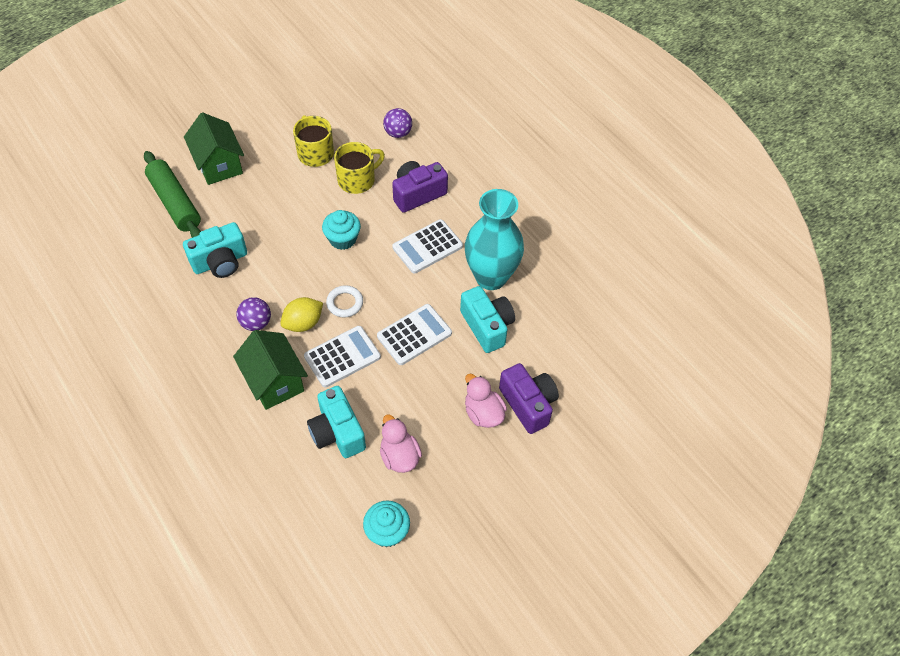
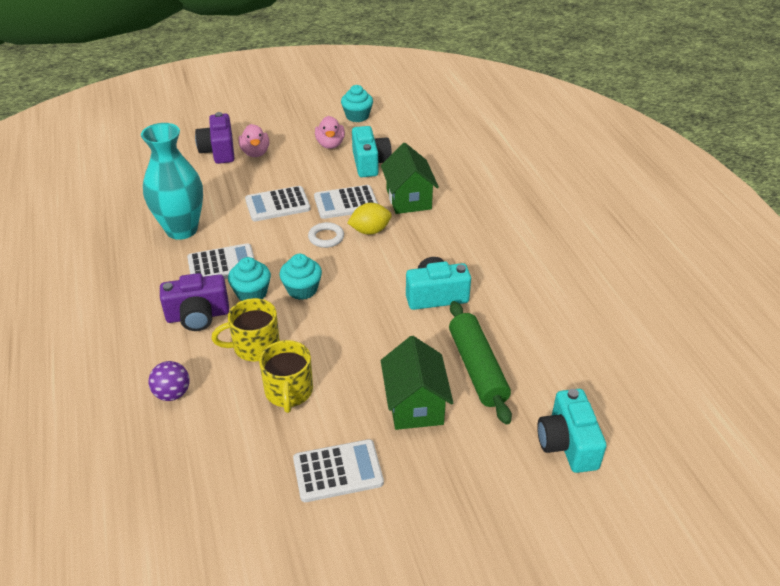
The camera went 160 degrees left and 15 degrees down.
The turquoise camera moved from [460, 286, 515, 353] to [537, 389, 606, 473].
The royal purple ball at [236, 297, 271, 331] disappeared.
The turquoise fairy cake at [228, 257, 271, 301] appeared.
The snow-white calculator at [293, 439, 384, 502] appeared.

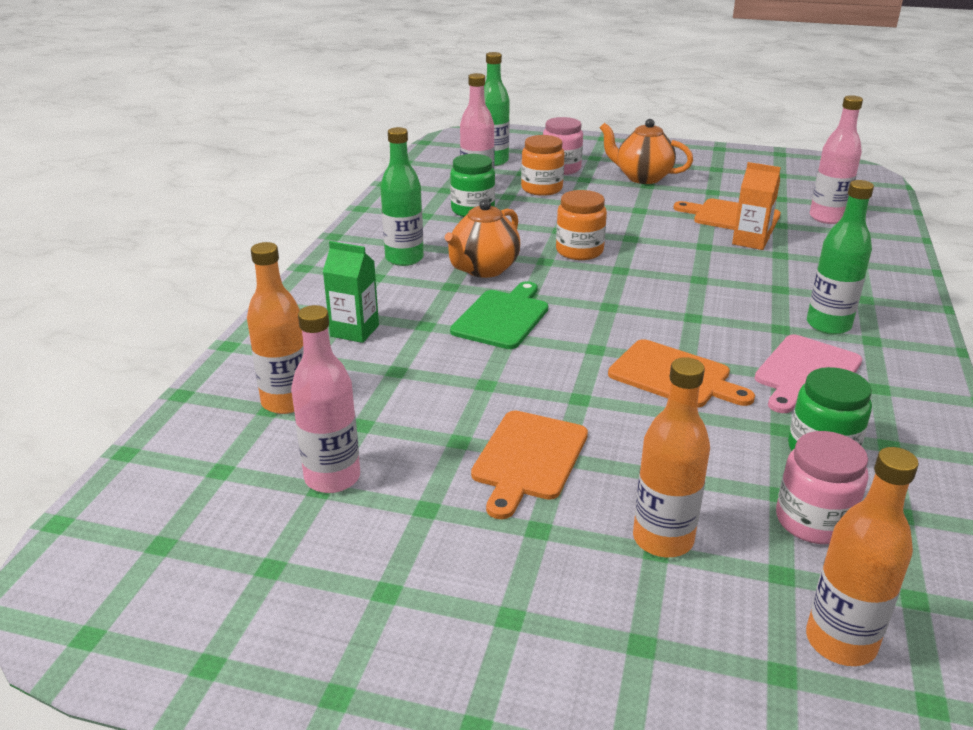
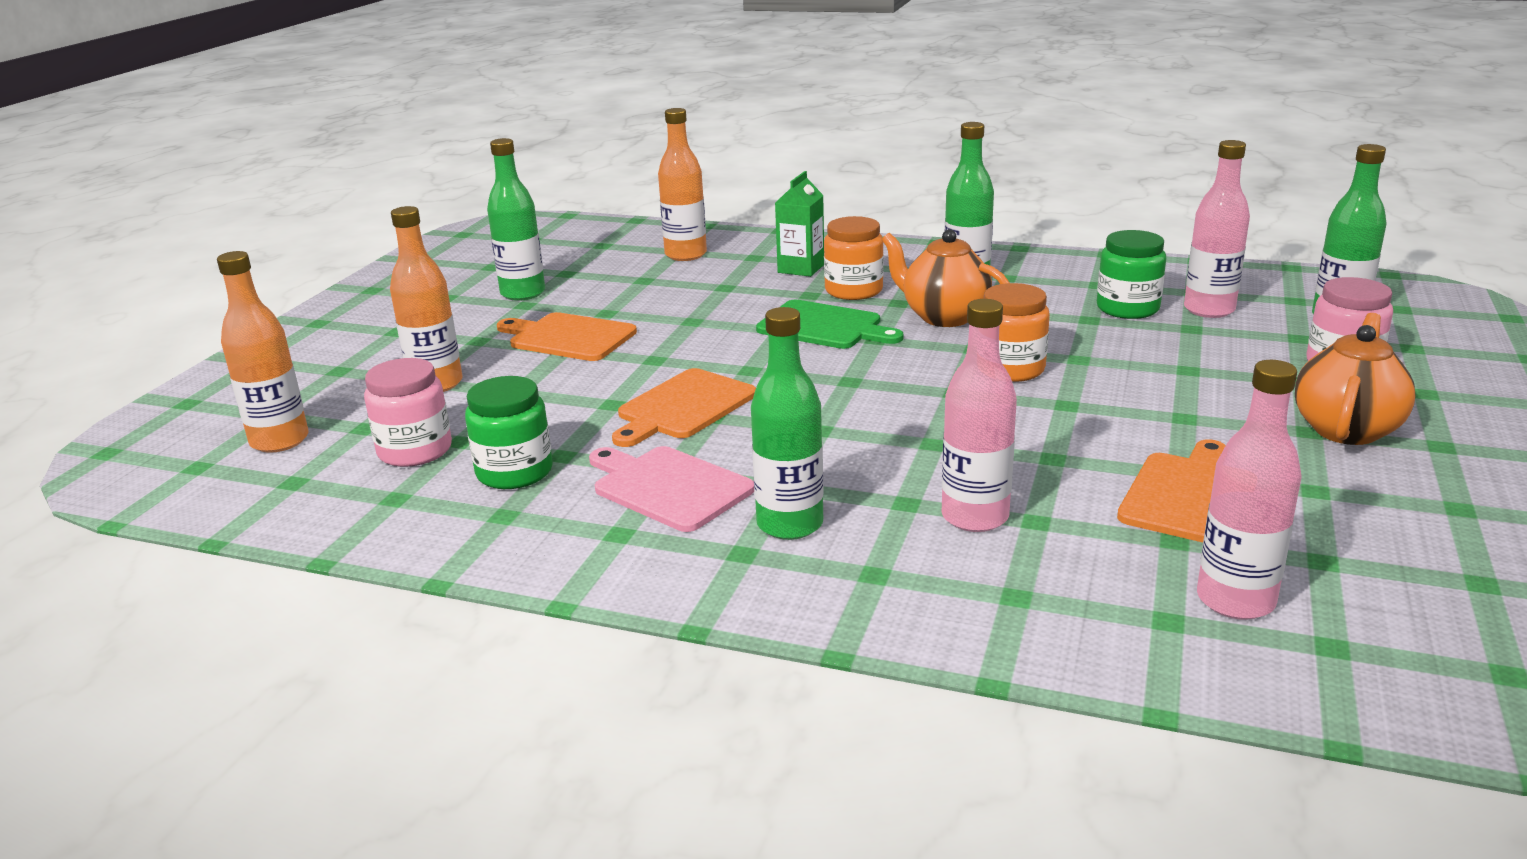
The camera went 95 degrees right and 5 degrees down.
The bright orange jam jar moved from [521, 135, 564, 196] to [824, 216, 884, 300].
The bright orange juice carton at [732, 162, 781, 250] disappeared.
The rosy bottle moved from [291, 305, 360, 493] to [942, 299, 1017, 532].
The green bottle at [487, 138, 545, 301] appeared.

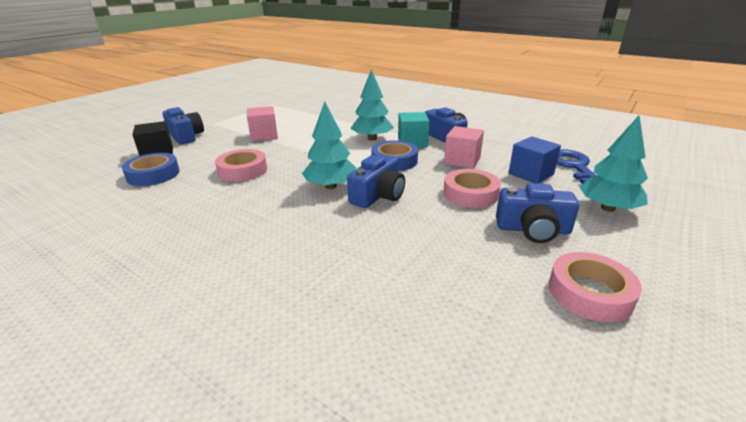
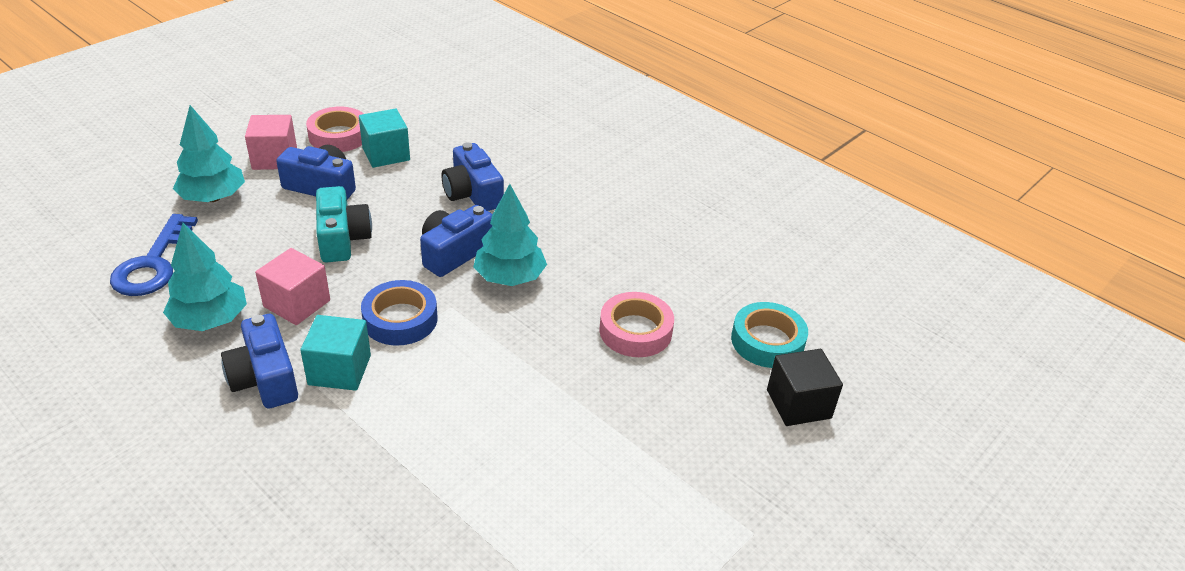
The camera went 175 degrees left and 10 degrees up.
The turquoise fir tree moved from [350, 69, 394, 140] to [163, 223, 247, 331].
The rosy block moved from [247, 106, 278, 141] to [245, 115, 297, 170].
The royal blue camera moved from [162, 107, 204, 144] to [442, 142, 504, 211].
The royal blue block at [509, 136, 561, 184] disappeared.
The royal blue sticky tape at [122, 153, 180, 186] became the turquoise sticky tape at [731, 302, 808, 368].
The rosy sticky tape at [443, 169, 501, 208] was replaced by the turquoise camera at [316, 186, 372, 263].
The turquoise block at [359, 109, 410, 168] appeared.

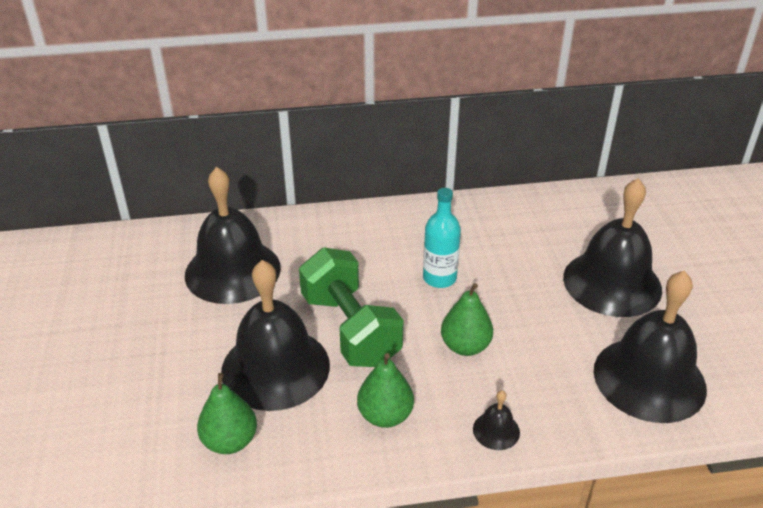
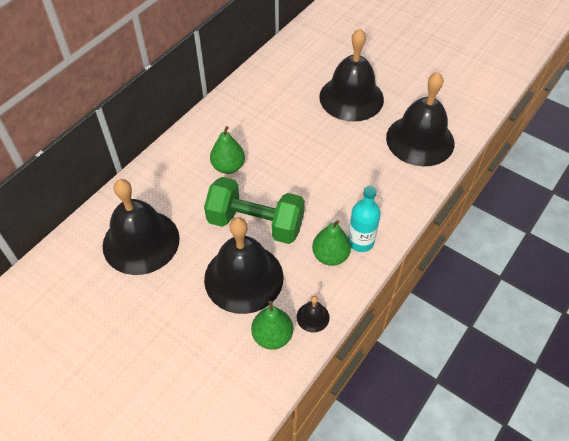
The camera went 45 degrees left and 15 degrees up.
The turquoise bottle moved from [423, 188, 461, 288] to [348, 186, 381, 252].
The green pear moved from [441, 283, 493, 356] to [210, 126, 245, 174].
The ebony school bell moved from [473, 390, 520, 450] to [296, 296, 330, 333].

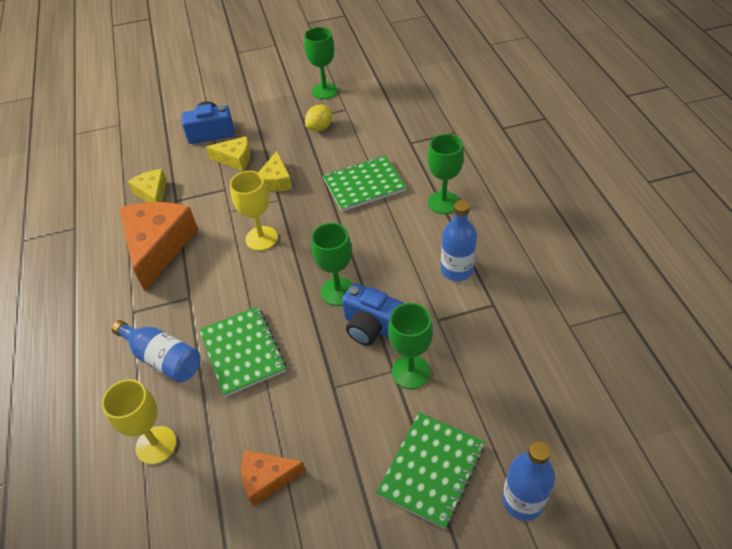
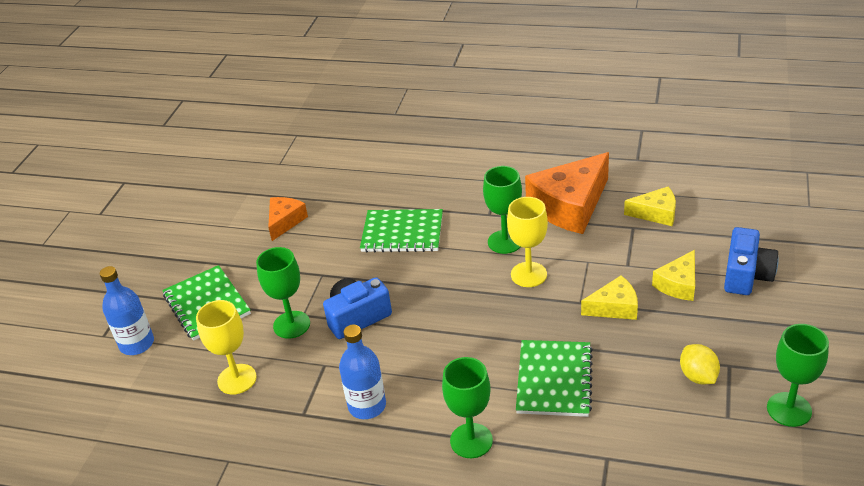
The camera went 120 degrees right and 10 degrees down.
The golden cheese wedge at [258, 151, 292, 192] turned 135 degrees clockwise.
The bright orange cheese wedge at [119, 202, 198, 291] turned 105 degrees clockwise.
The green wine glass moved from [311, 223, 353, 306] to [483, 166, 522, 254].
The royal blue bottle at [112, 320, 200, 383] disappeared.
The golden wine glass moved from [102, 379, 177, 465] to [196, 300, 257, 395].

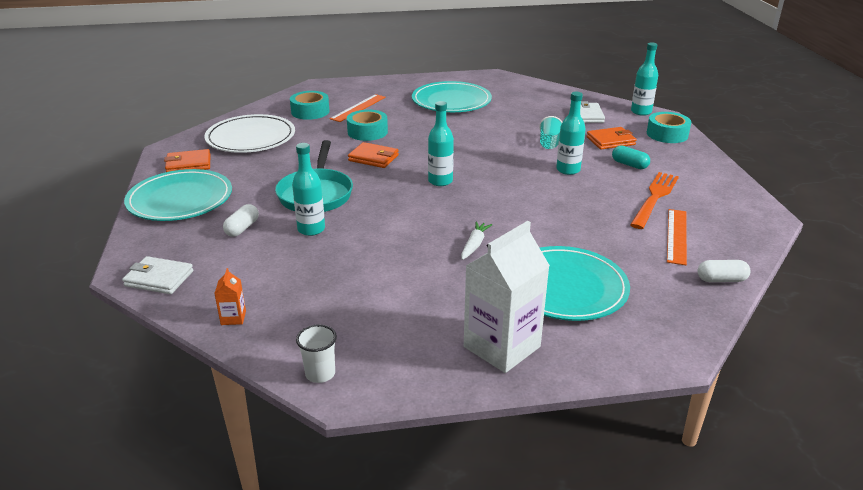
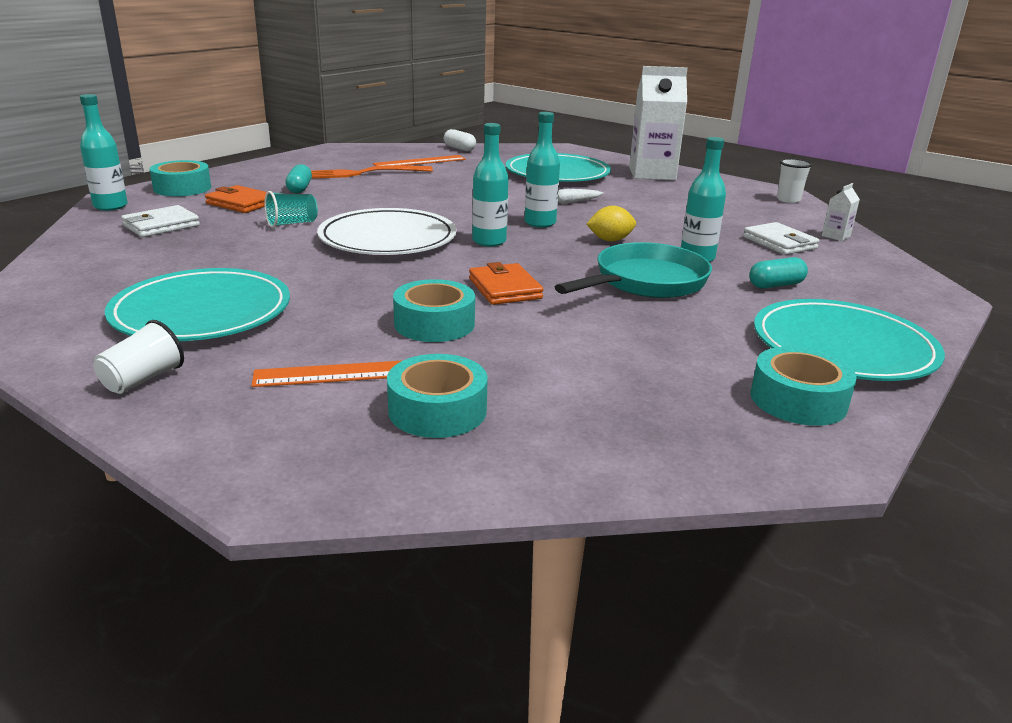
The camera went 135 degrees left and 5 degrees down.
The turquoise bottle moved from [556, 92, 586, 175] to [525, 112, 560, 228].
The snow-white flat dish moved from [204, 114, 295, 153] to [317, 208, 457, 255].
The bright orange billfold at [164, 149, 211, 172] was replaced by the turquoise sticky tape at [750, 347, 857, 426].
The snow-white pill at [223, 204, 259, 237] became the turquoise pill at [749, 257, 808, 289].
The snow-white billfold moved from [122, 256, 193, 294] to [743, 222, 820, 255].
The bright orange juice carton at [214, 268, 246, 325] became the snow-white juice carton at [822, 183, 860, 241].
The golden citrus fruit at [587, 206, 636, 242] appeared.
The snow-white beaker at [93, 320, 184, 394] appeared.

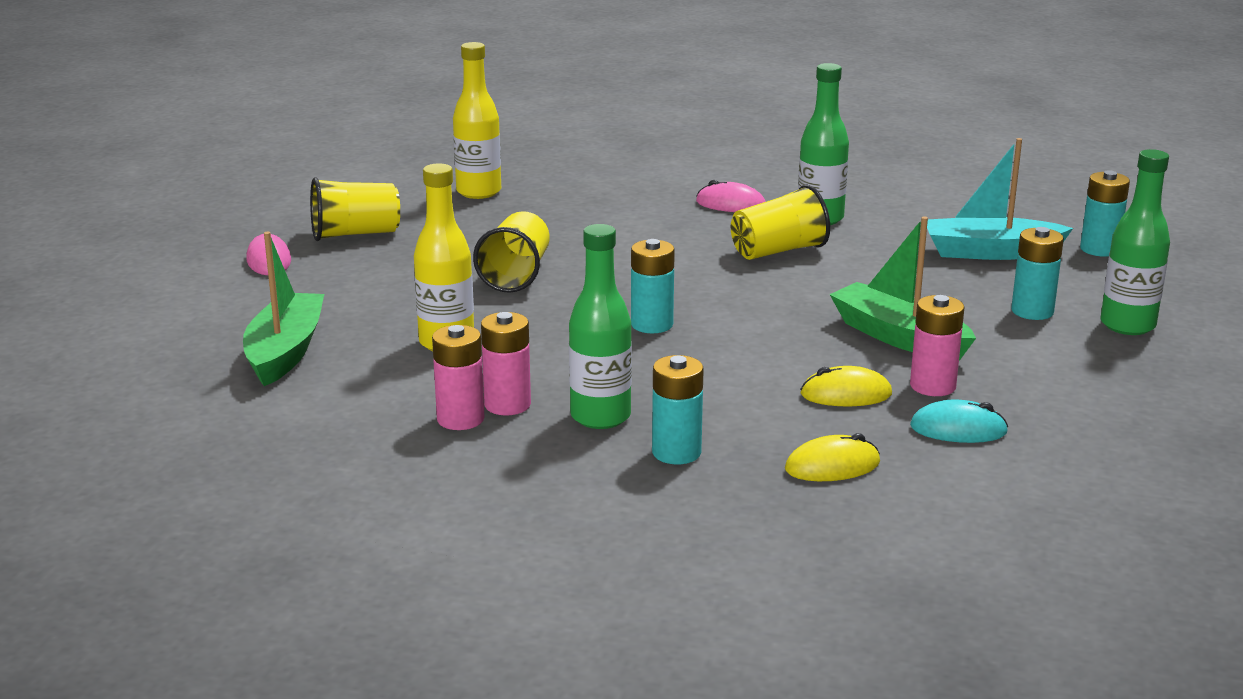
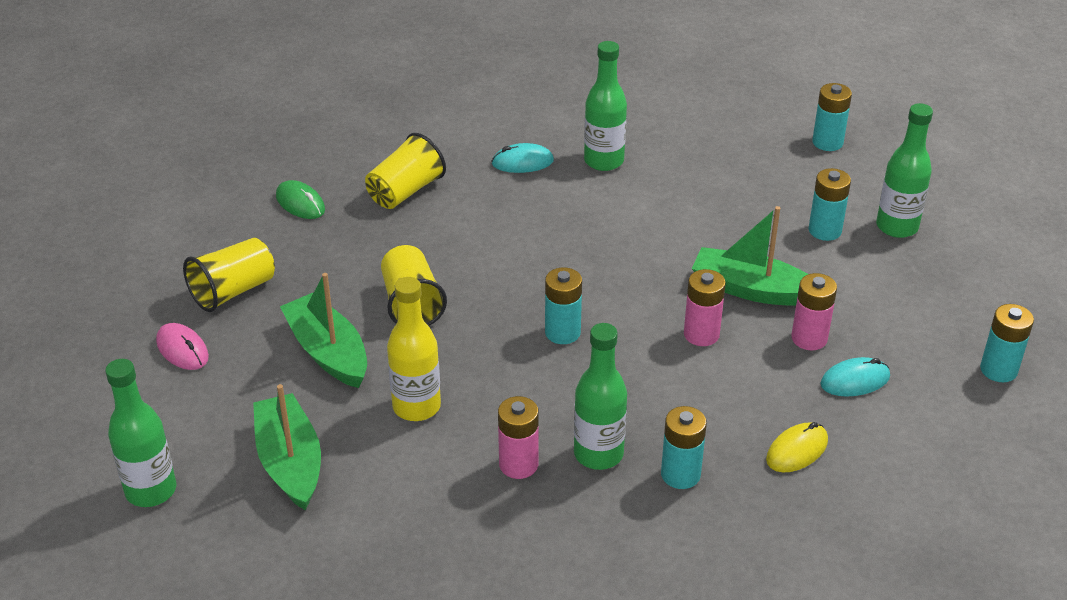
The camera went 25 degrees left and 15 degrees up.
The golden bottle at [453, 42, 501, 199] was replaced by the green computer mouse at [276, 180, 325, 219].
The turquoise toy boat at [927, 138, 1073, 260] disappeared.
The rosy computer mouse at [696, 180, 765, 212] became the turquoise computer mouse at [491, 143, 554, 173].
The golden beaker moved from [731, 185, 830, 260] to [365, 133, 446, 209].
The rosy battery moved from [432, 325, 484, 430] to [684, 269, 726, 346].
The golden computer mouse at [800, 366, 892, 406] disappeared.
The green toy boat at [280, 273, 367, 388] appeared.
The turquoise battery at [980, 304, 1034, 382] appeared.
The green bottle at [105, 359, 176, 507] appeared.

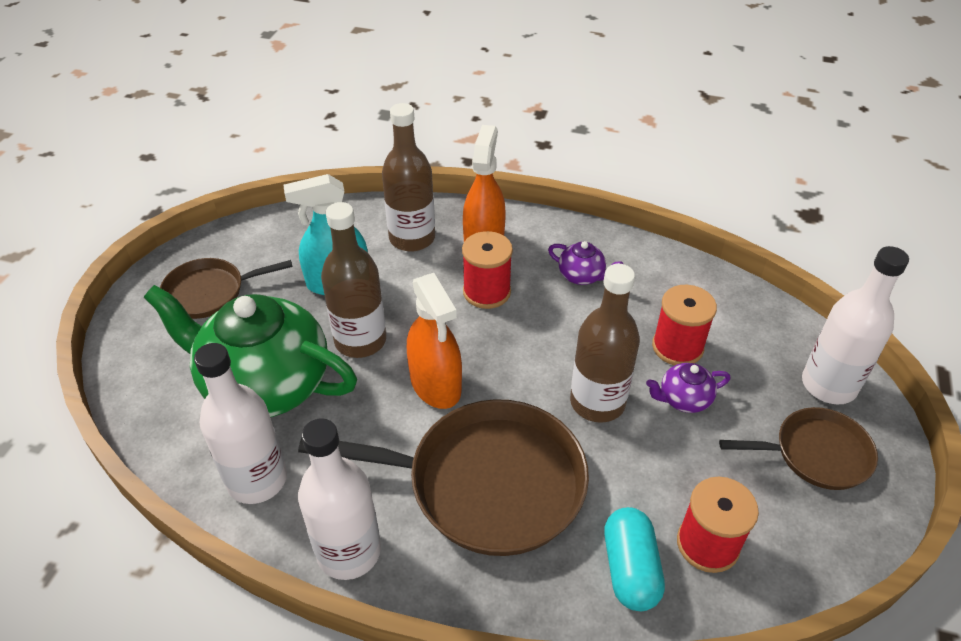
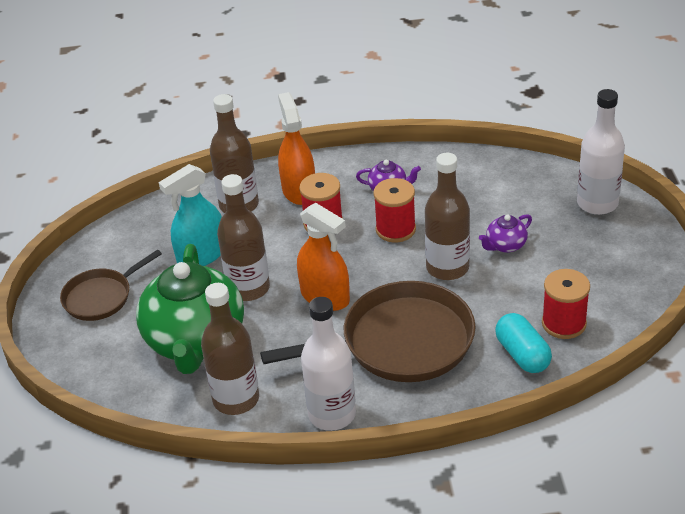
The camera went 20 degrees left and 5 degrees down.
The green teapot at [144, 285, 357, 417] turned 90 degrees counterclockwise.
The red bobbin moved from [652, 285, 717, 365] to [373, 178, 416, 242].
The snow-white bottle at [194, 343, 287, 504] became the russet bottle at [201, 283, 259, 415].
The russet frying pan at [719, 407, 878, 490] disappeared.

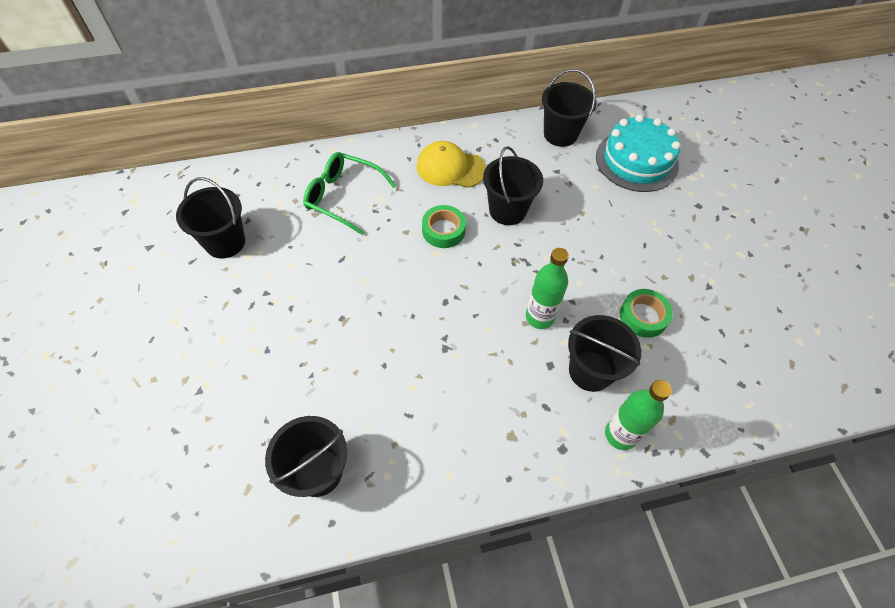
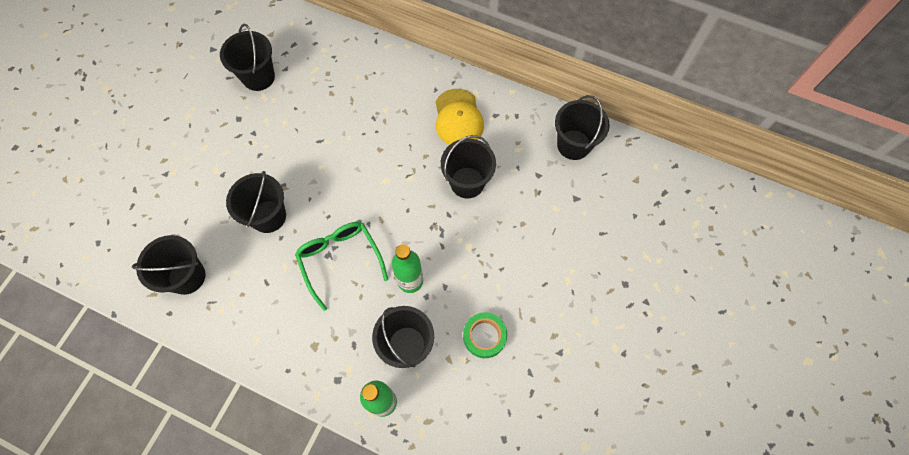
The camera went 40 degrees right and 10 degrees up.
The turquoise cake at [596, 115, 681, 192] disappeared.
The golden peaked cap at [417, 141, 486, 188] turned 150 degrees counterclockwise.
The green glasses moved from [303, 152, 396, 235] to [295, 222, 388, 311].
The green sticky tape at [422, 205, 466, 248] disappeared.
The ebony pail at [226, 171, 286, 233] appeared.

